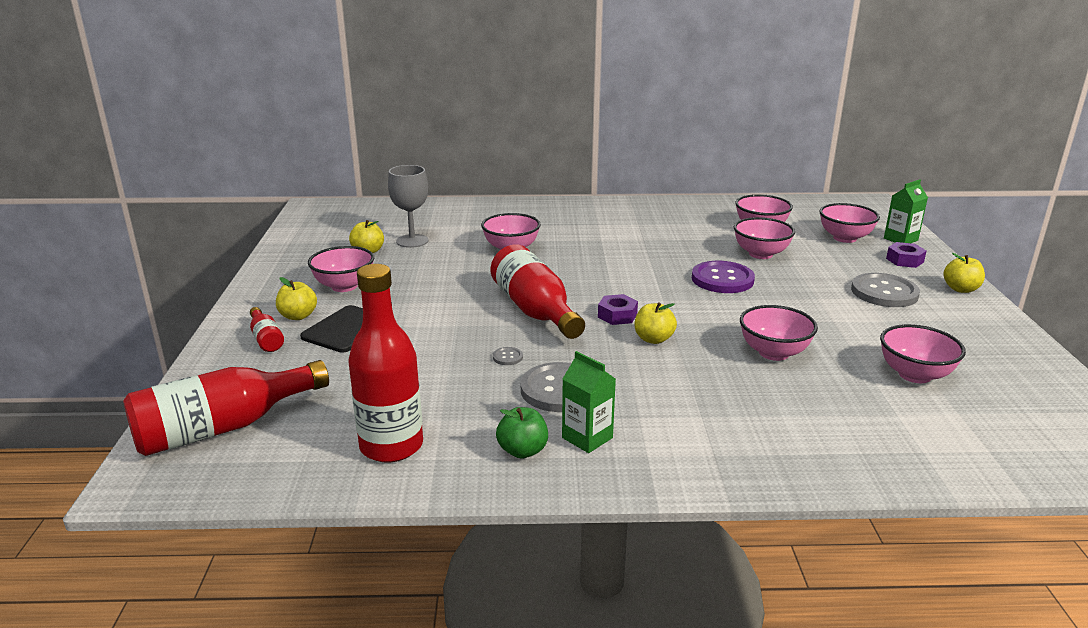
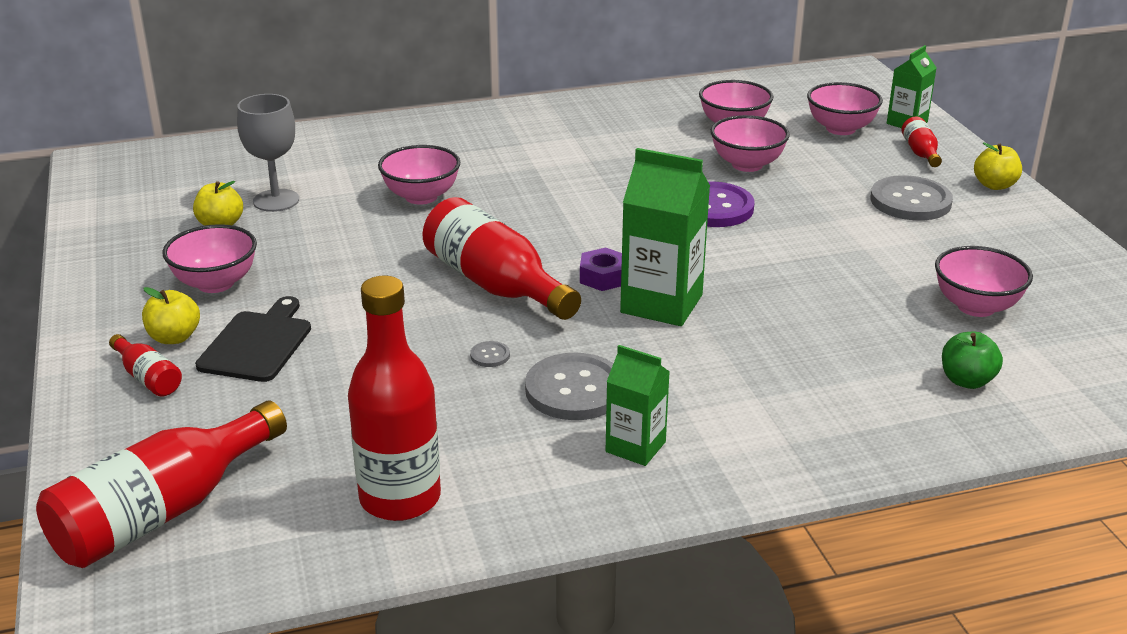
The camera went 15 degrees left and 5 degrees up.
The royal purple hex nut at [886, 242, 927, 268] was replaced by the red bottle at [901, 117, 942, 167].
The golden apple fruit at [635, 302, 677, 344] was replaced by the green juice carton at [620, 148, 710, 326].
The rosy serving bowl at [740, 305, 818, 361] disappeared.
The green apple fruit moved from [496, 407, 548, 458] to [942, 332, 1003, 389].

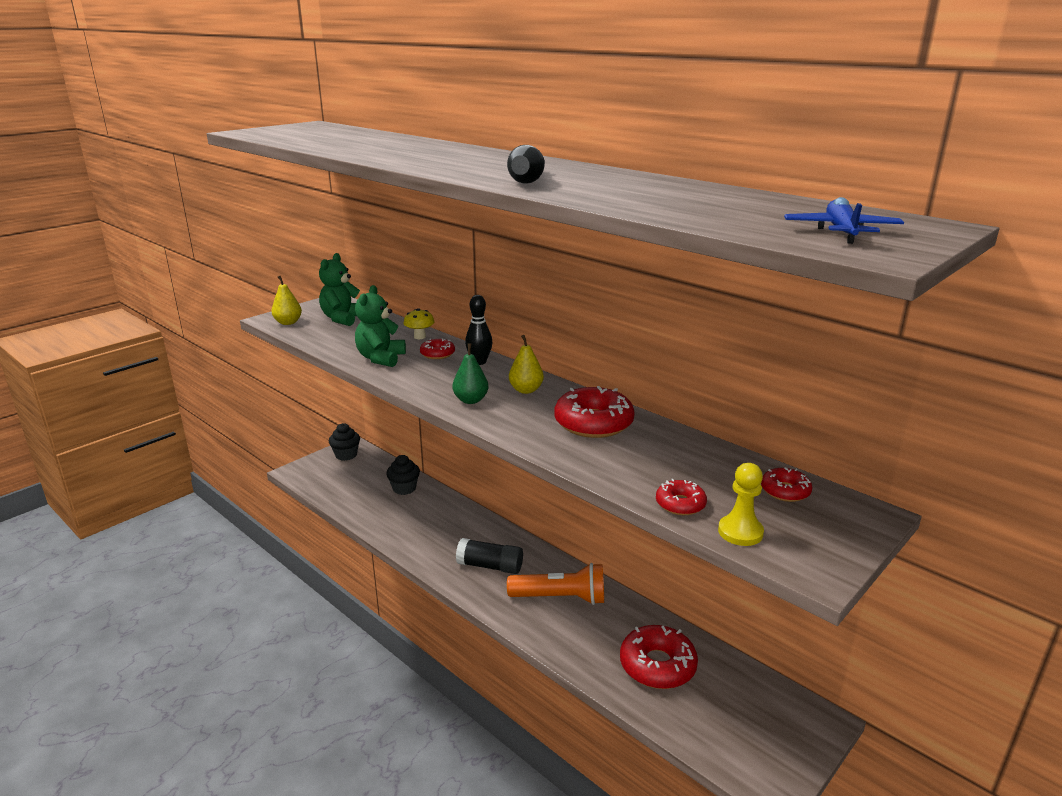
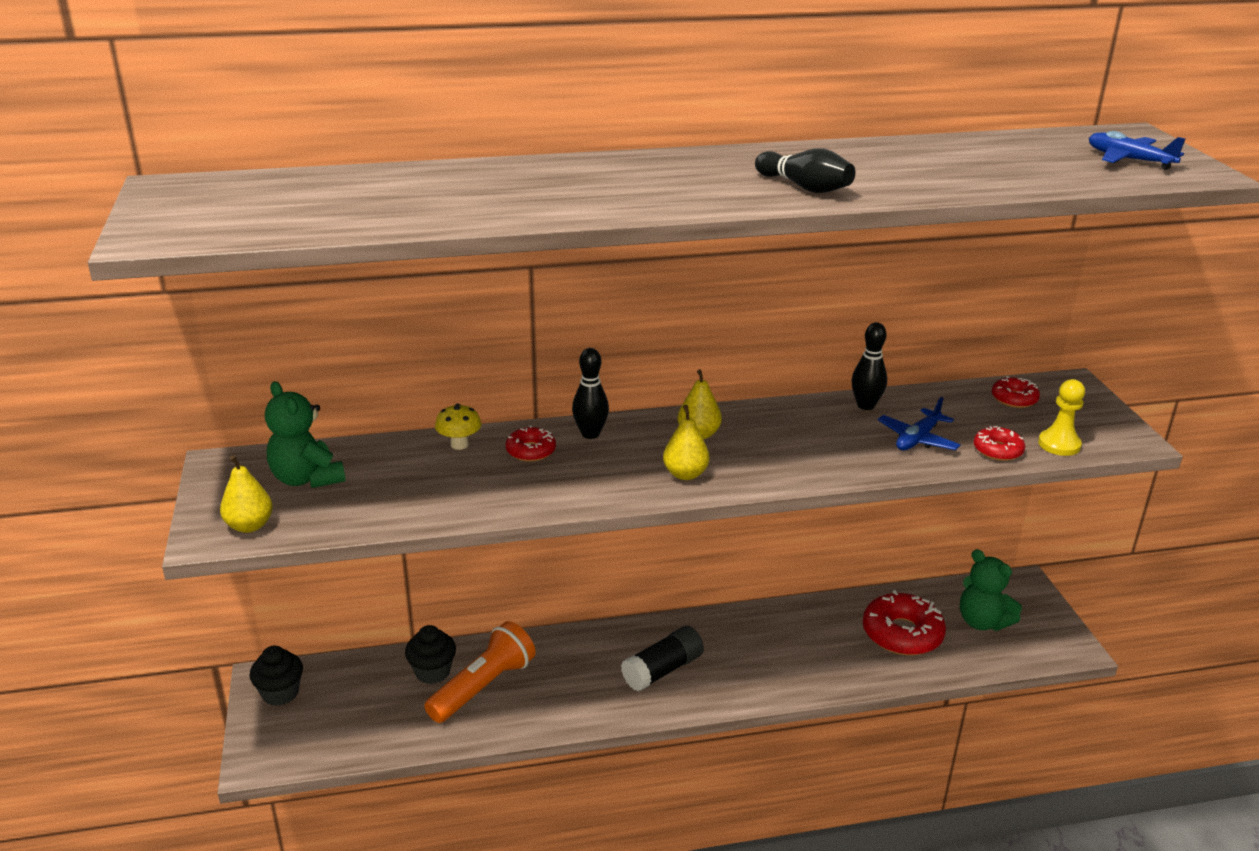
The camera went 55 degrees left and 5 degrees up.
The green teddy bear moved from [355, 285, 406, 367] to [960, 549, 1022, 631].
The green pear at [453, 343, 488, 404] became the golden pear at [663, 405, 710, 480].
The red doughnut at [554, 386, 635, 438] disappeared.
The bright orange torch moved from [507, 563, 604, 605] to [424, 621, 536, 723].
The ebony bowling pin at [851, 322, 887, 410] appeared.
The royal blue plane at [878, 397, 961, 451] appeared.

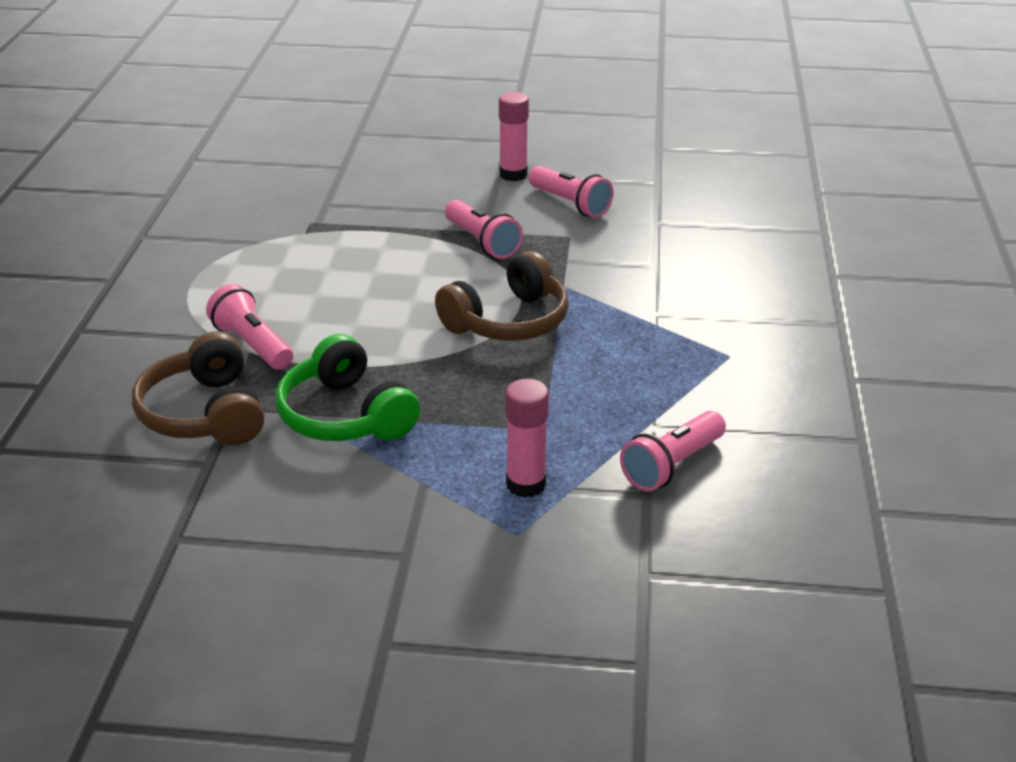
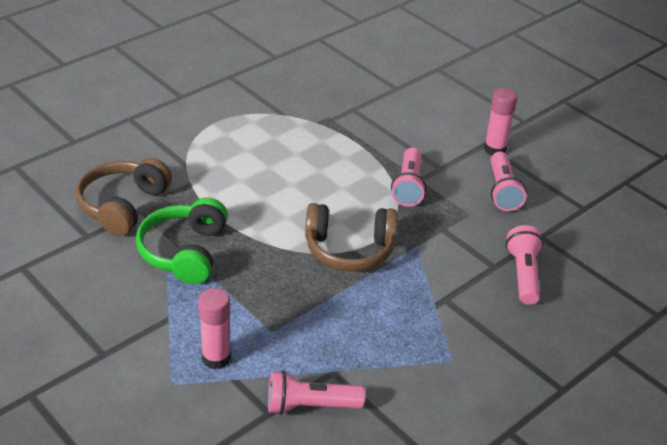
The camera went 40 degrees right and 5 degrees up.
The rosy torch moved from [206, 284, 293, 370] to [506, 225, 544, 305].

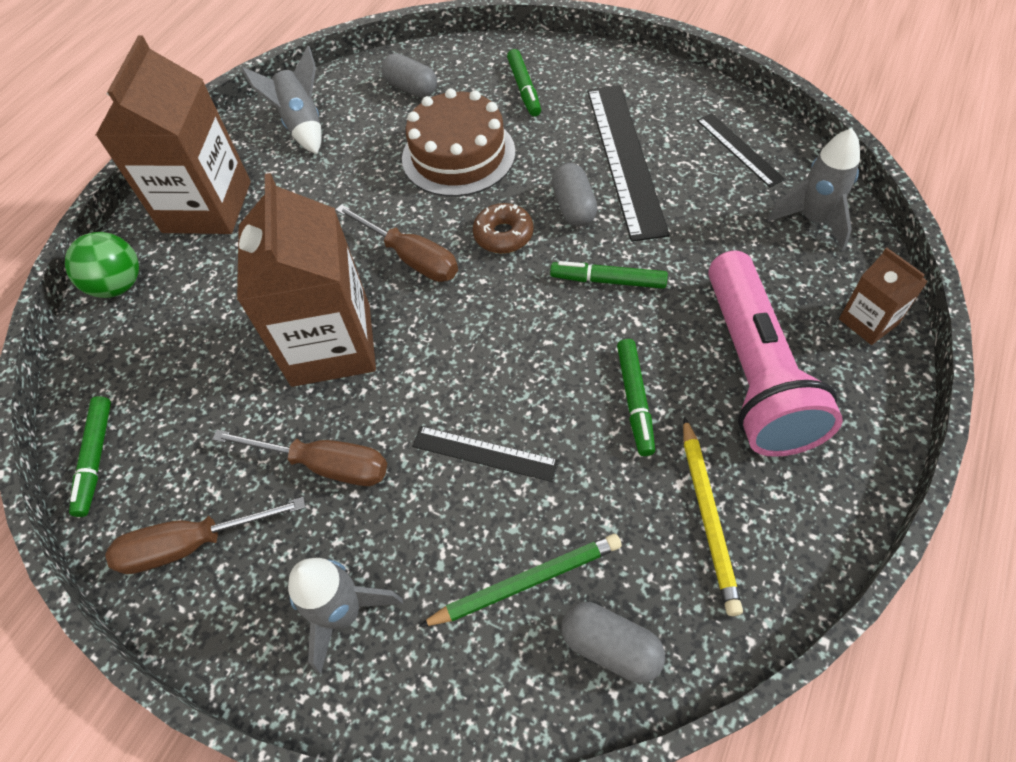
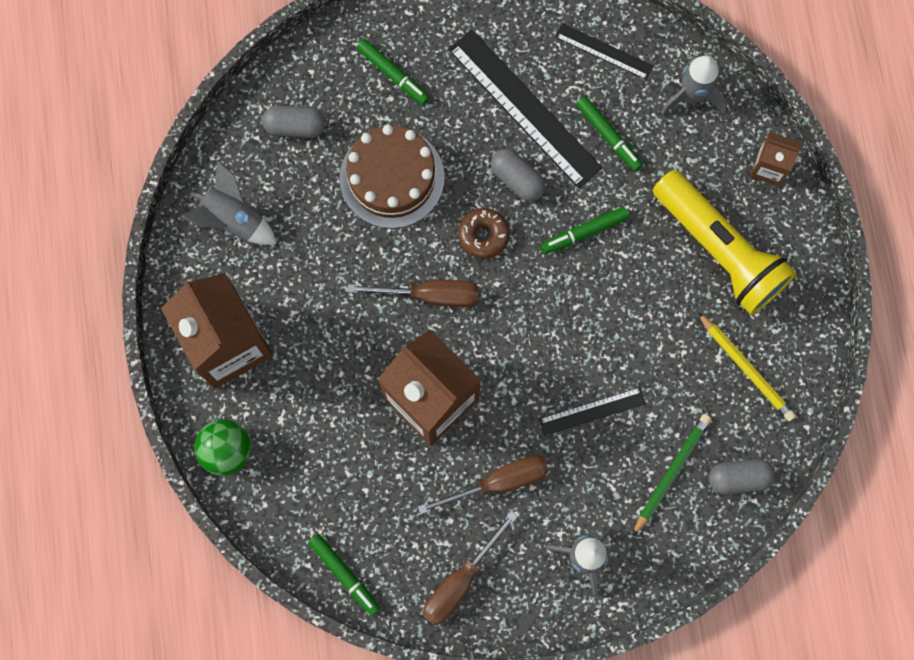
The camera went 40 degrees left and 20 degrees up.
The rosy torch at [708, 251, 843, 457] became the golden torch at [653, 170, 796, 315].
The green marker pen moved from [617, 339, 655, 456] to [576, 96, 643, 171].

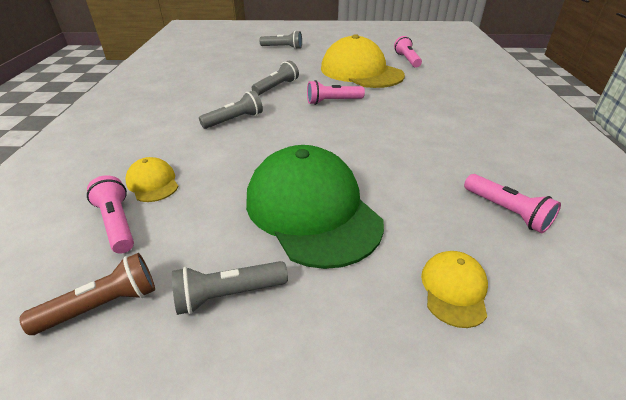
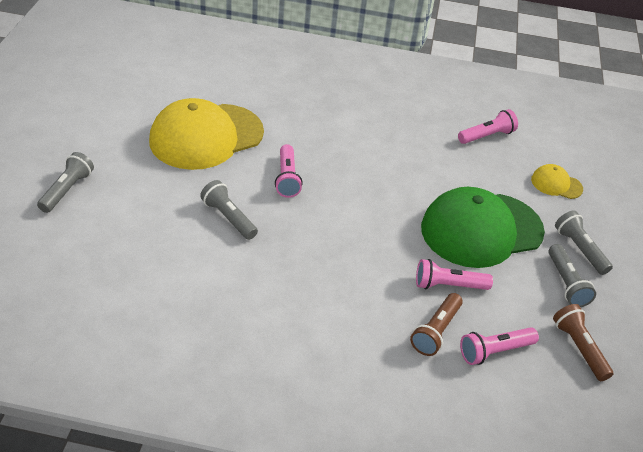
The camera went 85 degrees left and 5 degrees up.
The rosy torch moved from [394, 36, 422, 68] to [416, 259, 493, 290].
The ash-grey torch moved from [199, 91, 263, 129] to [555, 210, 613, 275].
The golden peaked cap at [125, 157, 179, 202] was replaced by the russet torch at [410, 293, 463, 356].

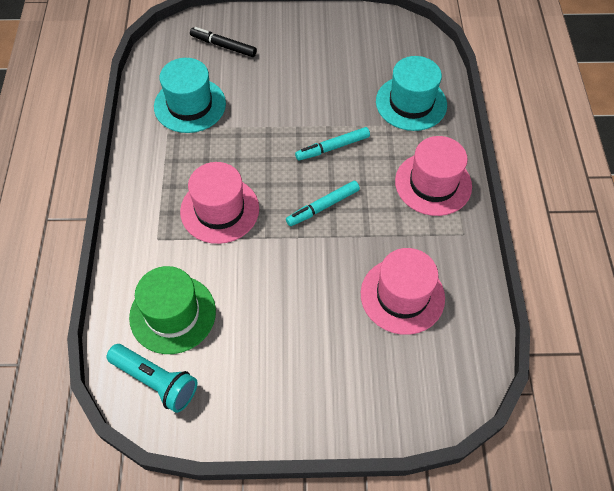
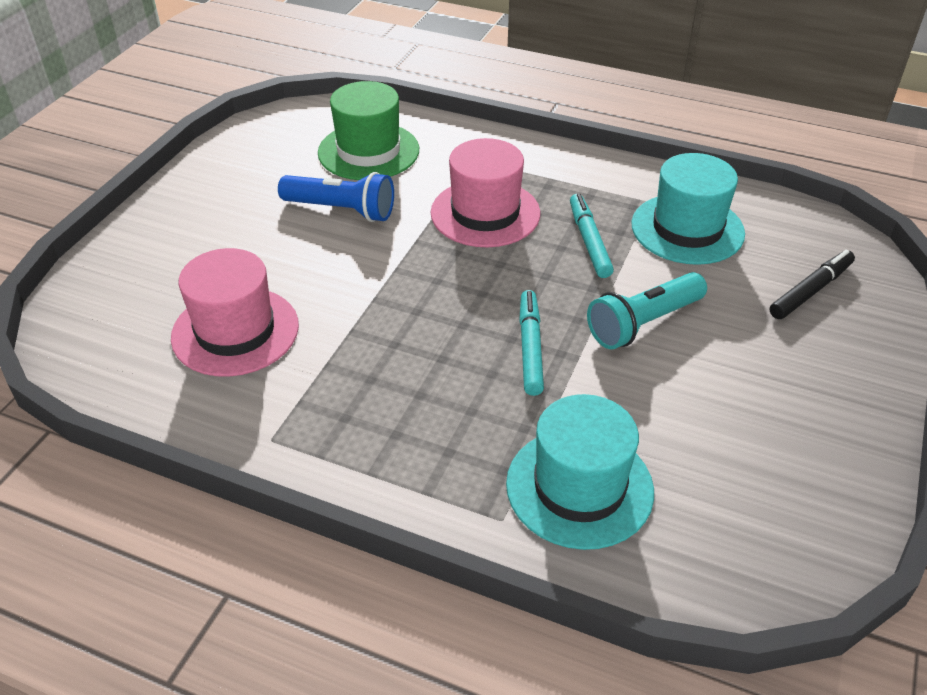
The camera went 115 degrees right and 15 degrees down.
The rosy tall hat at [395, 136, 472, 216] disappeared.
The turquoise marker pen moved from [286, 181, 360, 226] to [570, 194, 614, 278].
The turquoise torch moved from [107, 344, 198, 413] to [587, 272, 707, 349].
The royal blue torch at [278, 172, 394, 222] appeared.

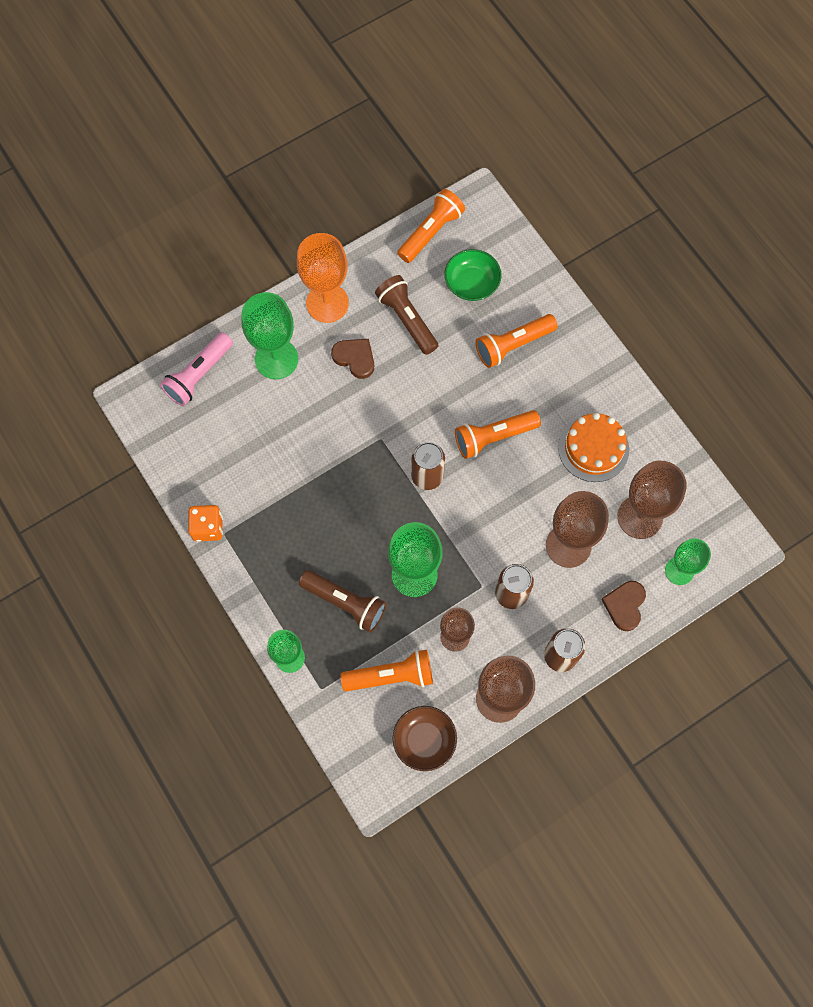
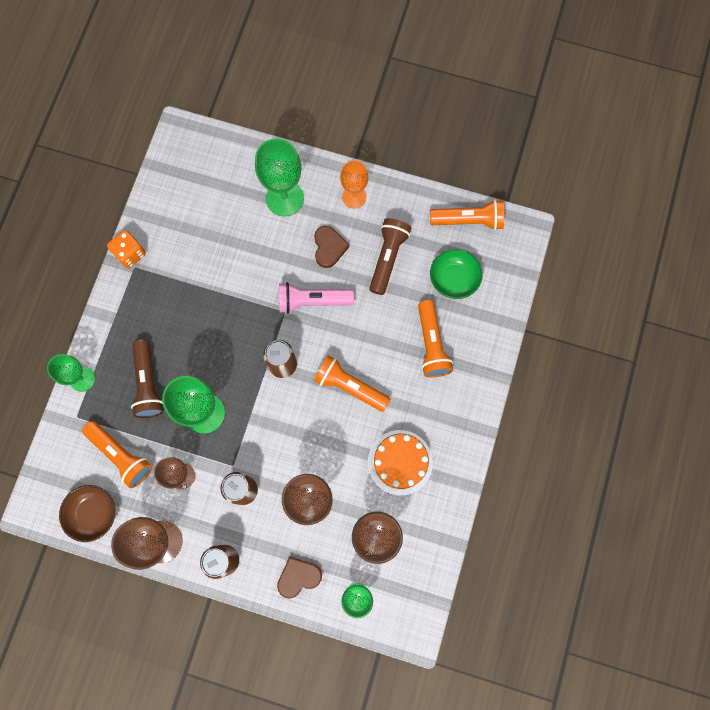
The camera went 50 degrees right and 5 degrees up.
The bright orange wine glass at [297, 233, 349, 323] changed to 0.63 times the size.
The bright orange torch at [475, 314, 558, 368] turned 120 degrees counterclockwise.
The rosy torch moved from [160, 332, 233, 406] to [279, 282, 354, 314].

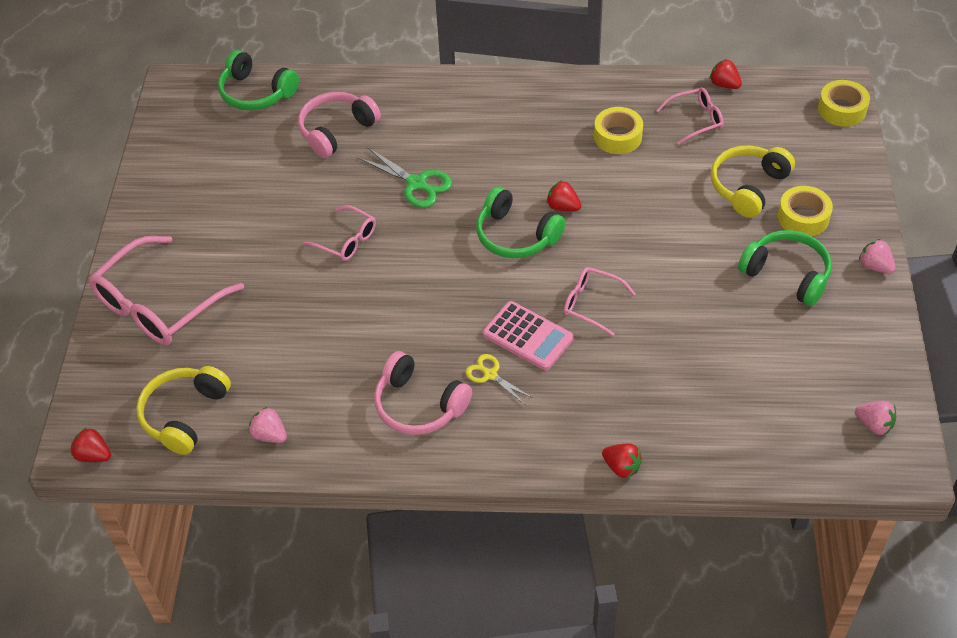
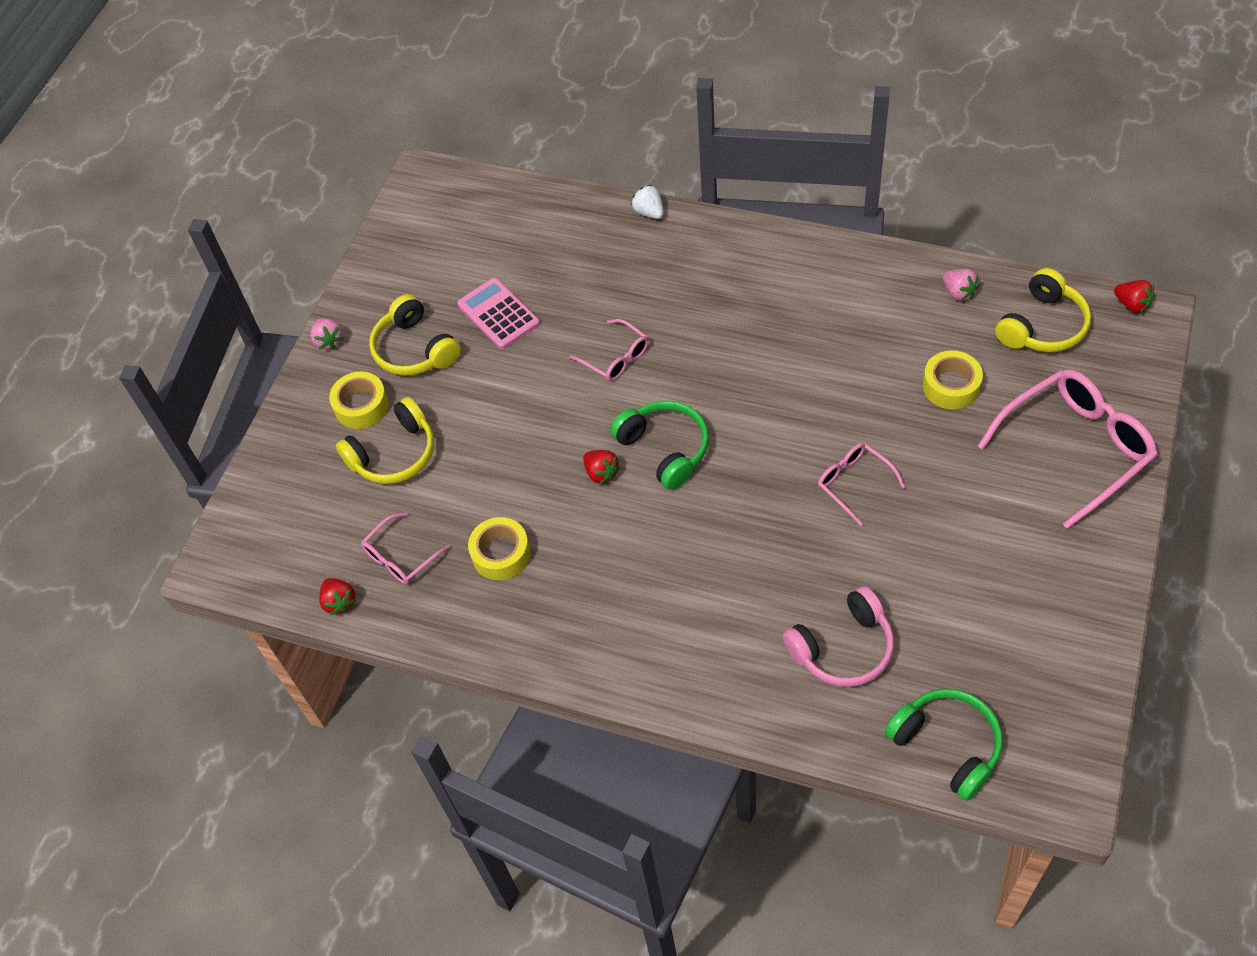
The camera went 160 degrees left and 5 degrees up.
The golden sticky tape moved from [818, 80, 870, 127] to [923, 350, 983, 409].
The rosy glasses at [657, 88, 724, 145] turned 45 degrees counterclockwise.
The green shears at [357, 147, 452, 208] disappeared.
The green headset at [738, 230, 832, 306] became the golden headset at [369, 294, 461, 375].
The rosy calculator moved from [483, 301, 573, 370] to [457, 278, 540, 349].
The rosy headset at [374, 351, 472, 435] disappeared.
The golden shears at [465, 354, 532, 404] disappeared.
The rosy strawberry at [855, 401, 896, 435] disappeared.
The red strawberry at [602, 443, 642, 479] became the snow-white strawberry at [631, 185, 664, 219].

